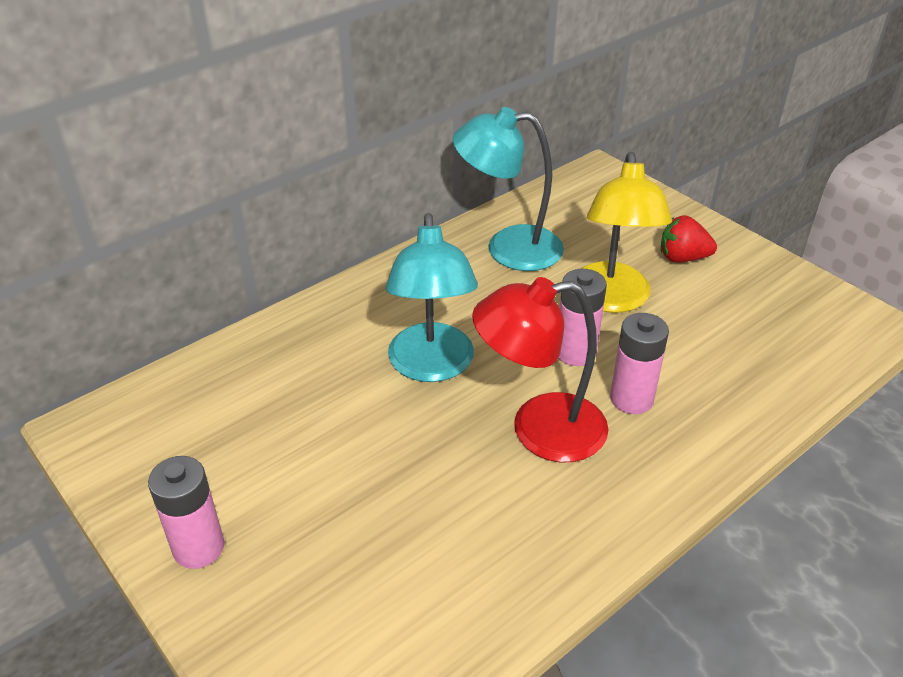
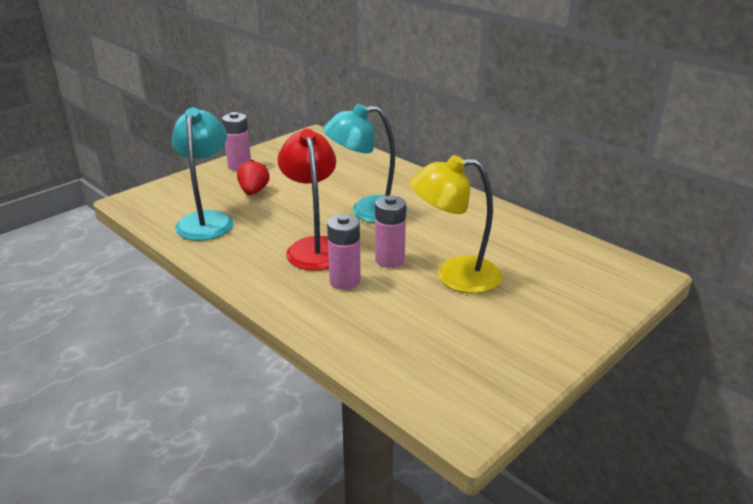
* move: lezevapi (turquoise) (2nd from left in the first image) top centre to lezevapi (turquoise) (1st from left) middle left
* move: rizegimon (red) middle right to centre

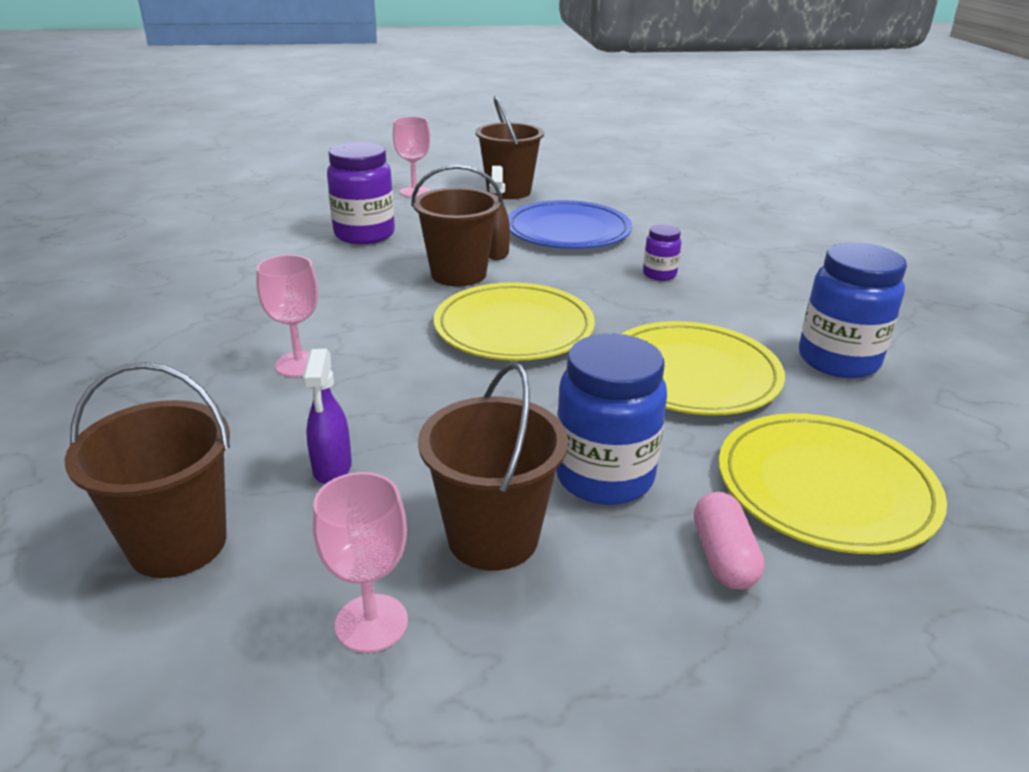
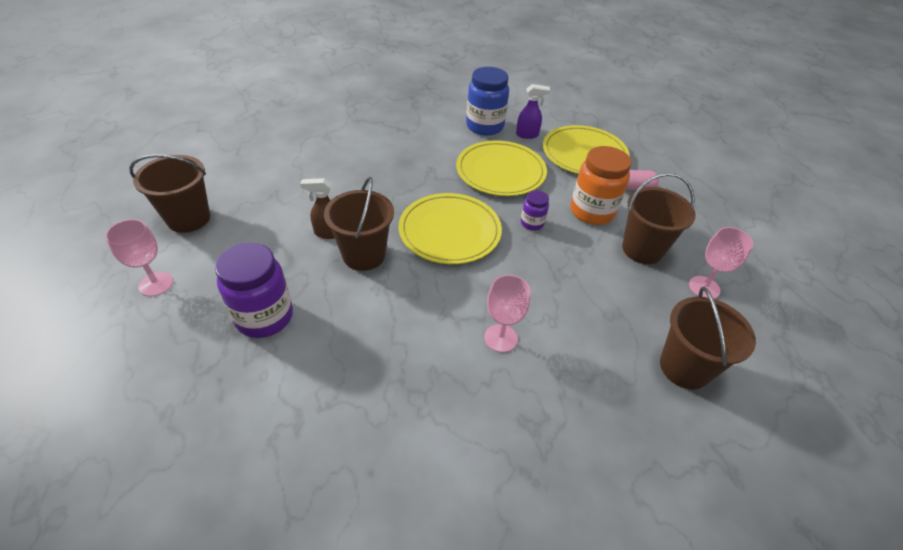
* move: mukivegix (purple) middle left to top centre
* delete: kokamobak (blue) top centre
* recolor: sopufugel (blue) (1st from left) centre to sopufugel (orange) centre
* move: sopufugel (purple) (2nd from left) top centre to centre

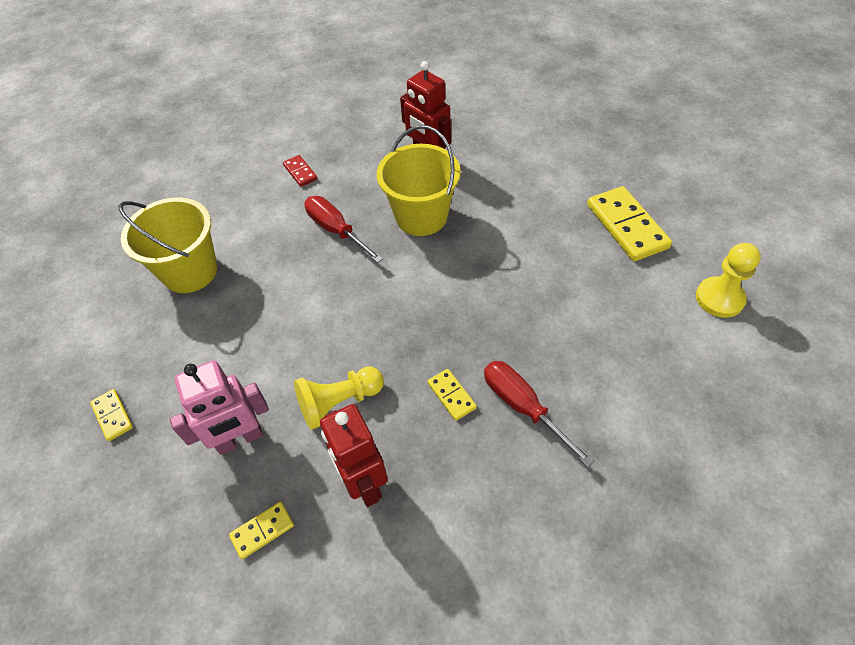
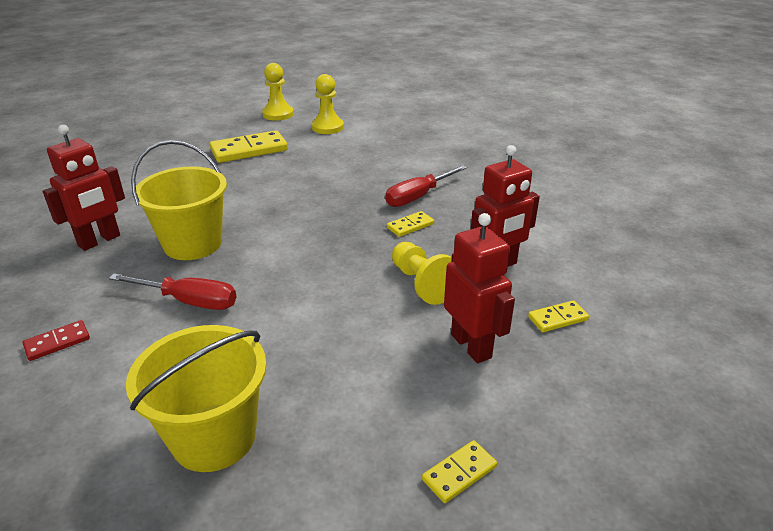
* recolor: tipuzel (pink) middle left to tipuzel (red) (2nd from left) centre
* rotate: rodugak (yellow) (2nd from left in the first image) bottom left = middle right 75 degrees counterclockwise
* rotate: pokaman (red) (1st from left) centre = middle left 120 degrees counterclockwise
* insert: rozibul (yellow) (1st from left) top centre

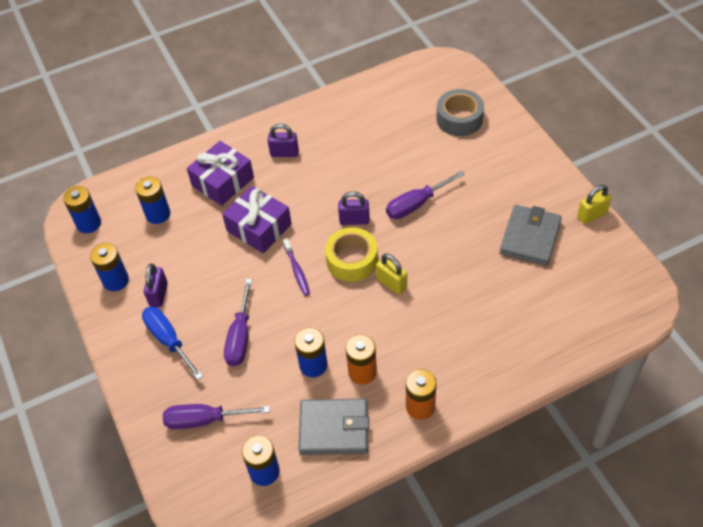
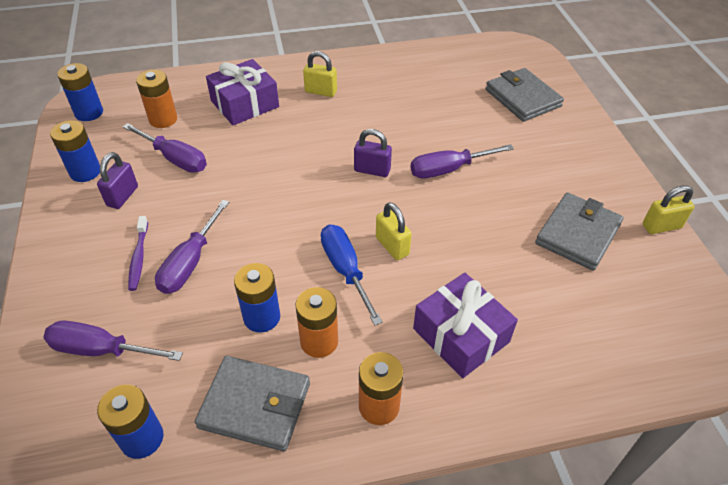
* recolor: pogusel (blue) (3rd from left) middle left to pogusel (orange) (1st from left) top left
* move: pokaman (blue) middle left to centre
* move: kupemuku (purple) (2nd from left) centre to bottom centre
* recolor: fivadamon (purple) (2nd from left) top centre to fivadamon (yellow) (1st from left) top centre
* move: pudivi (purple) centre to middle left
* delete: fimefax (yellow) centre
* replace: fimefax (grey) top centre to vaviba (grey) (2nd from left) top right
* insert: pokaman (purple) (2nd from left) top left

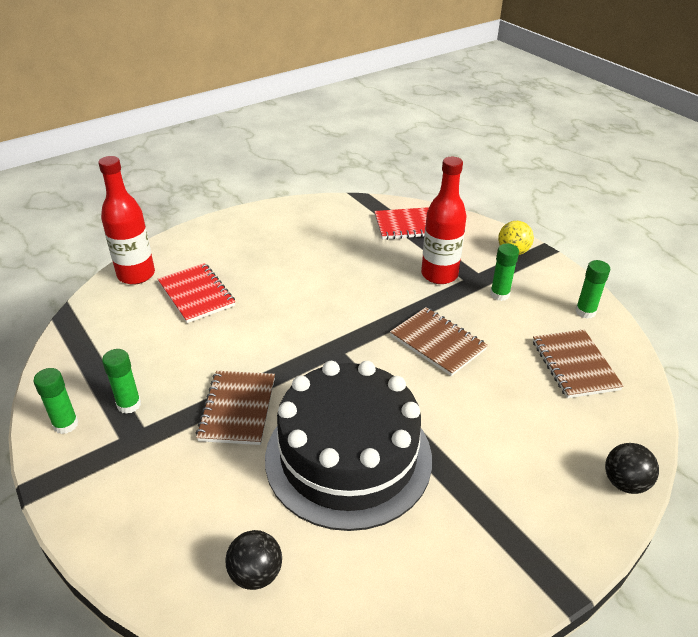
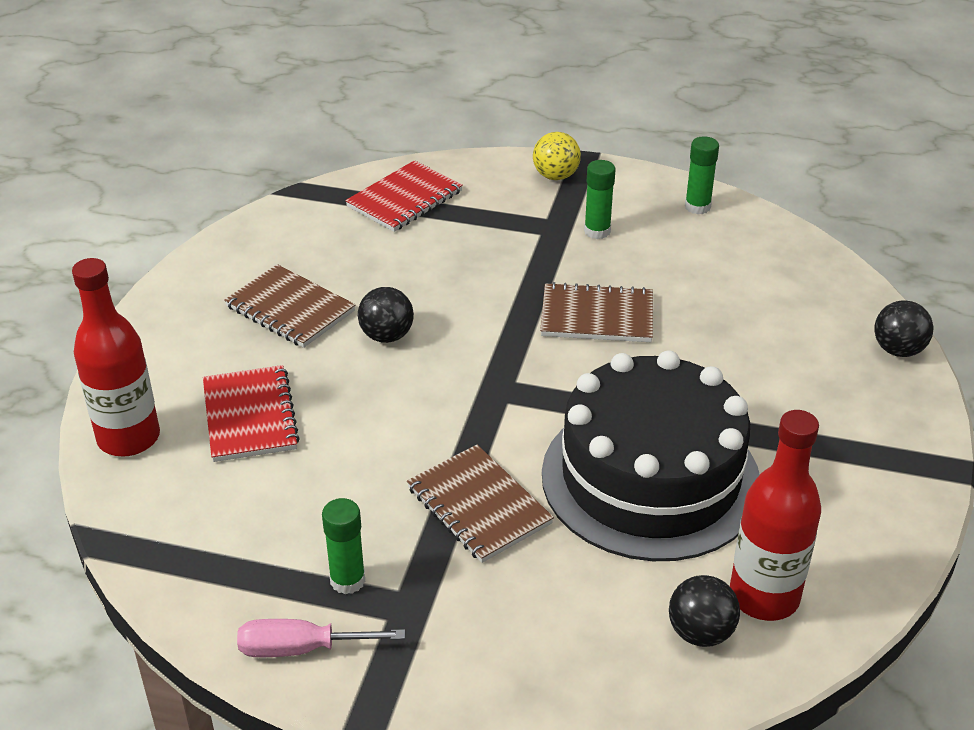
* replace: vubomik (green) (1st from left) middle left to pokaman (pink) bottom left
* rotate: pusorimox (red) (1st from left) middle left = middle left 60 degrees clockwise
* move: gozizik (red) (2nd from left) centre to bottom right
* move: pusorimox (brown) (3rd from left in the first image) middle right to pusorimox (brown) (1st from left) middle left
* insert: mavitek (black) (1st from left) centre

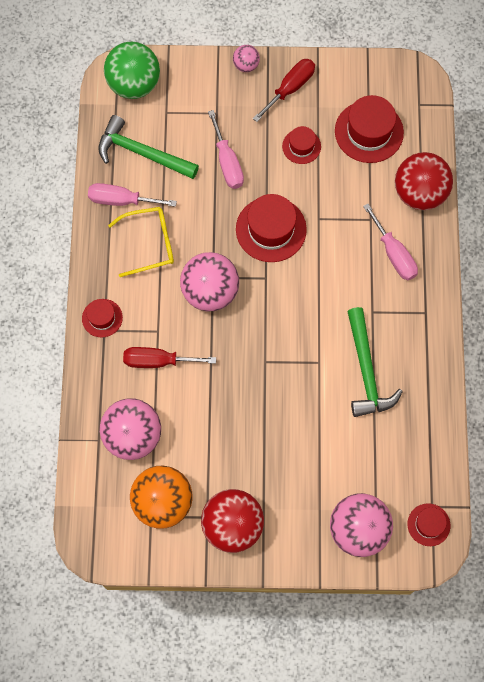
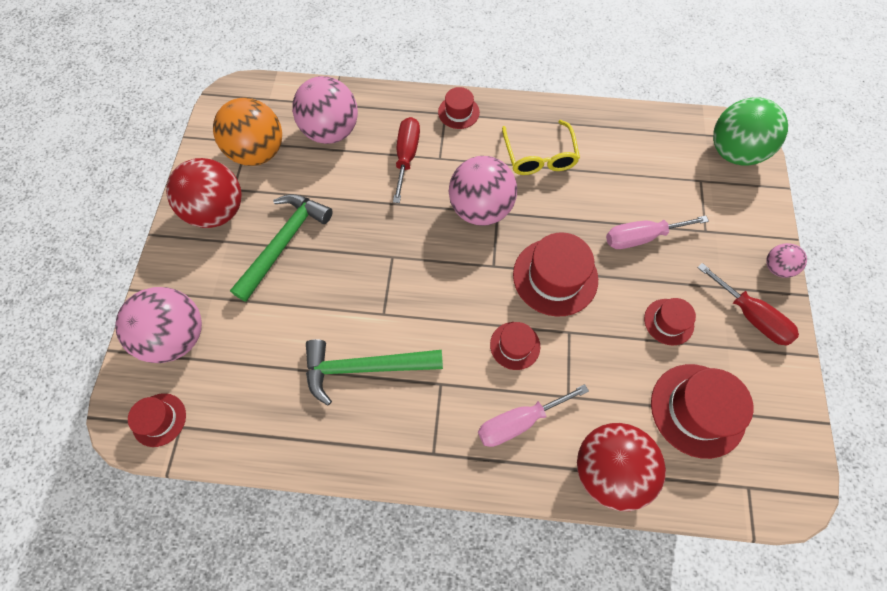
* delete: pokaman (pink) (1st from left) top left
* move: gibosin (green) (1st from left) top left to middle left
* insert: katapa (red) (3rd from left) centre

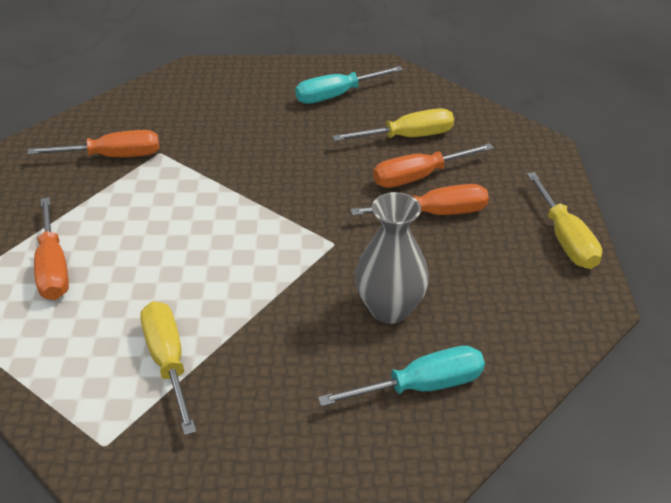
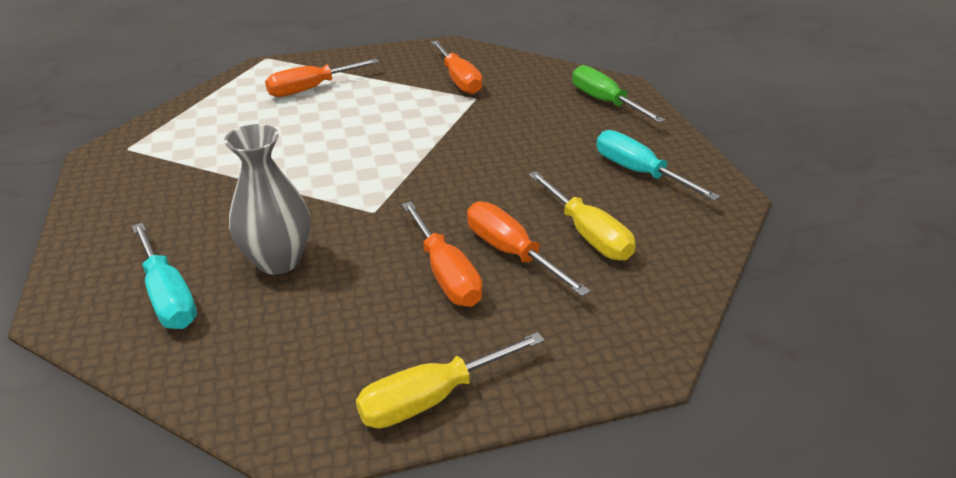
* delete: pokaman (yellow) (1st from left) bottom left
* insert: pokaman (green) top centre

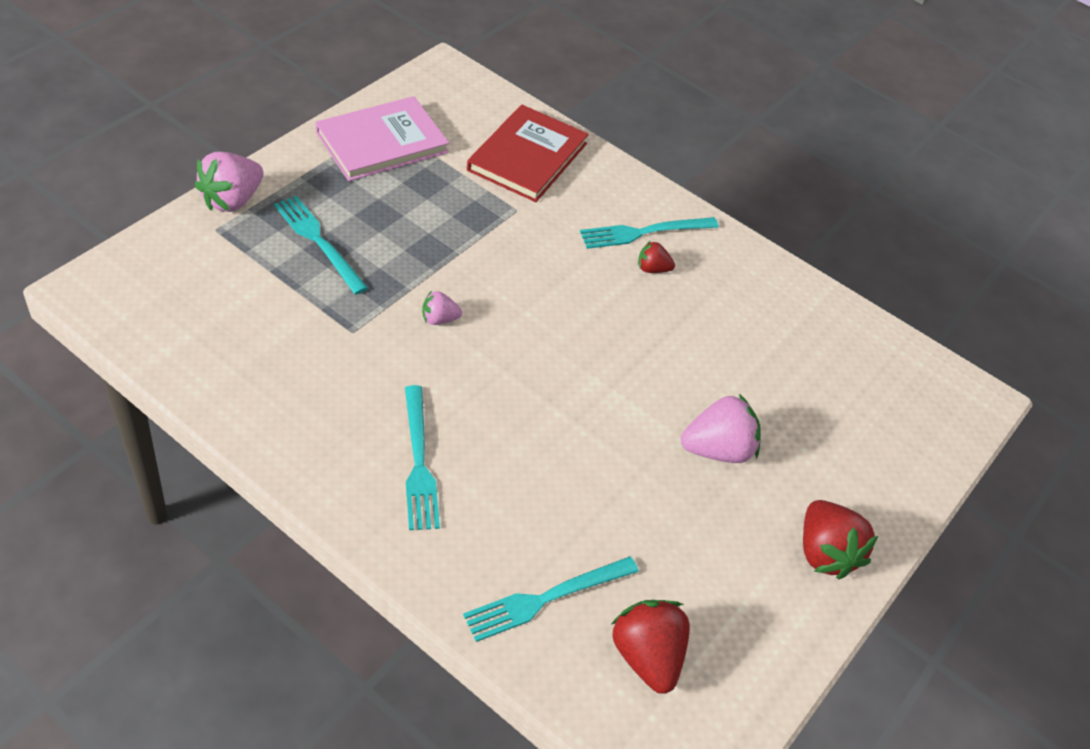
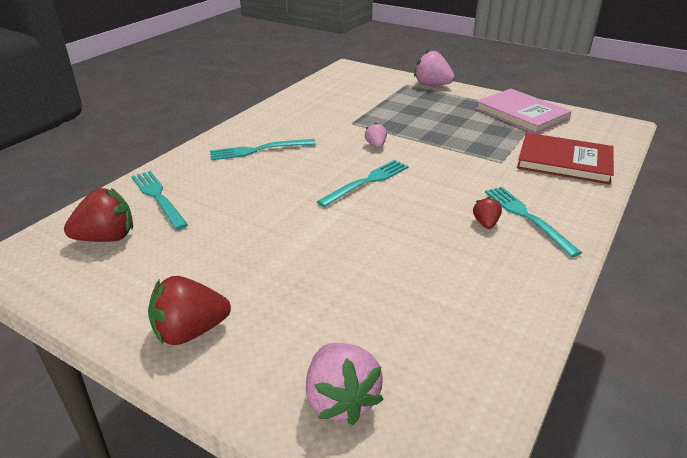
* move: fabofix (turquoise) (1st from left in the first image) top left to fabofix (turquoise) (3rd from left) centre
* move: rizegimon (pink) (3rd from left in the first image) centre to rizegimon (pink) (1st from left) bottom centre

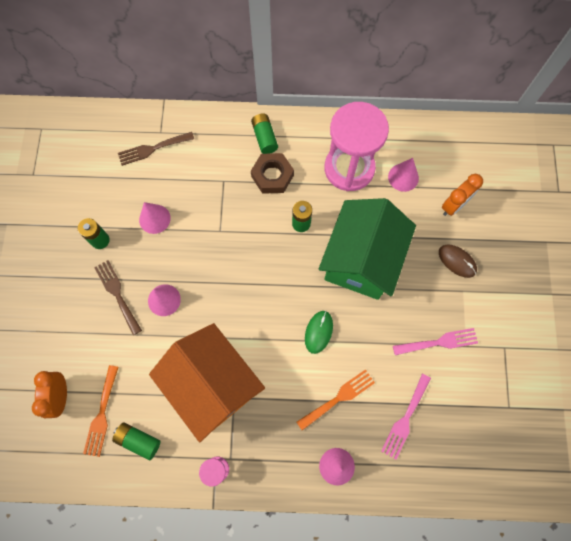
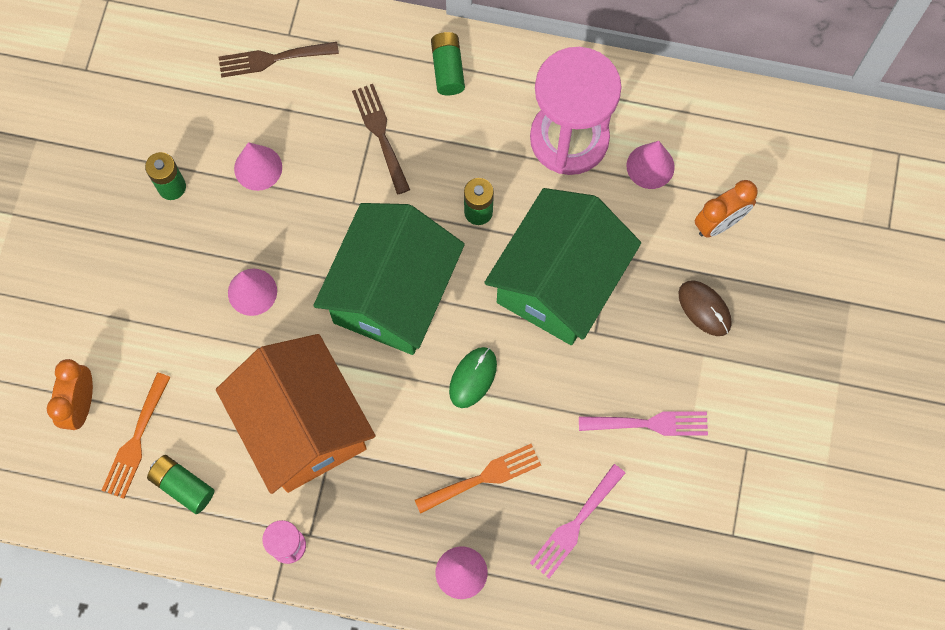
* move: fabofix (brown) (1st from left in the first image) middle left to fabofix (brown) (2nd from left) top centre
* delete: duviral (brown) top centre
* insert: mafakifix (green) (1st from left) centre

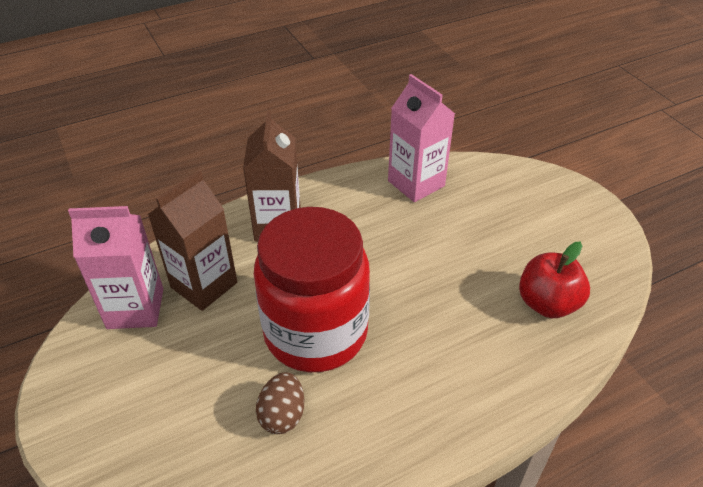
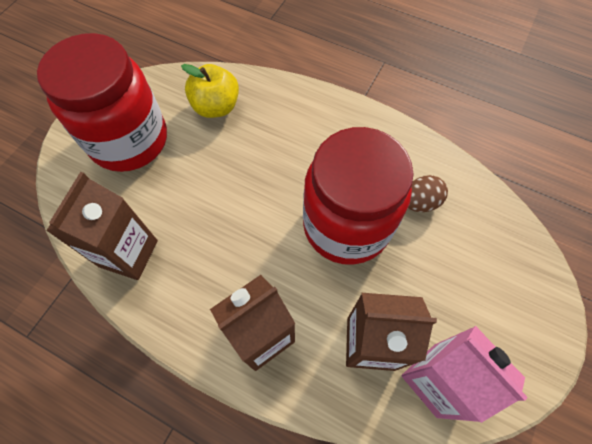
* recolor: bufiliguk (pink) (2nd from left) top centre to bufiliguk (brown) (1st from left) middle left
* recolor: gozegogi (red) middle right to gozegogi (yellow) top centre
* insert: sopufugel (red) (1st from left) top left

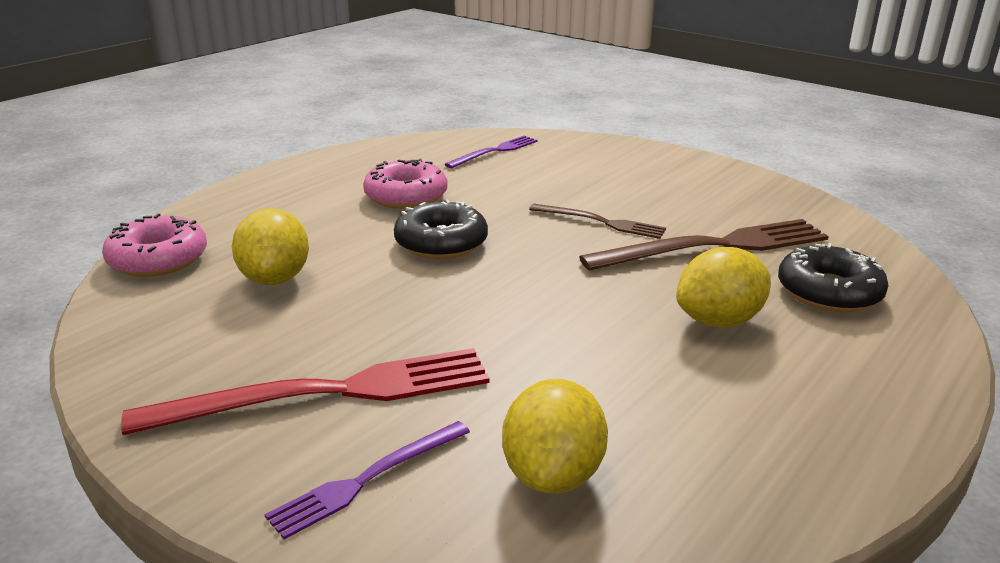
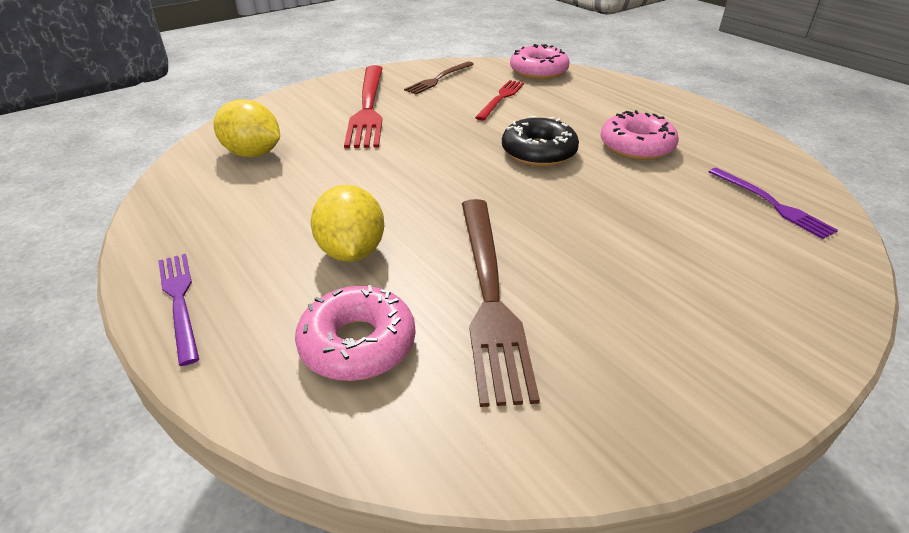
* replace: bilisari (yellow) (1st from left) middle left to fabofix (red) (2nd from left) top centre
* move: fabofix (purple) (1st from left) bottom centre to middle left
* move: fabofix (brown) (1st from left) centre to top centre
* recolor: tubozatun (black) (2nd from left) middle right to tubozatun (pink) (1st from left) centre

